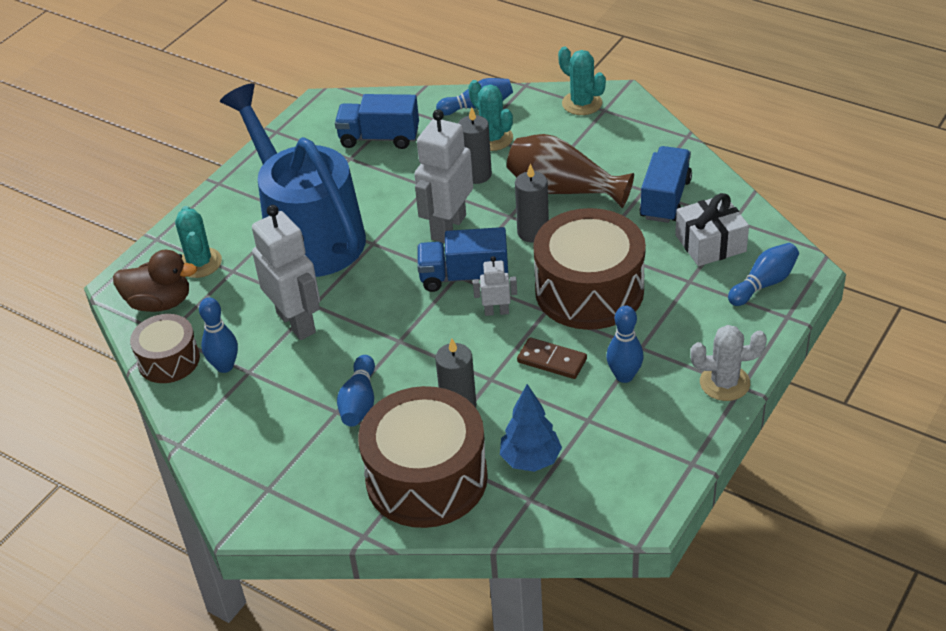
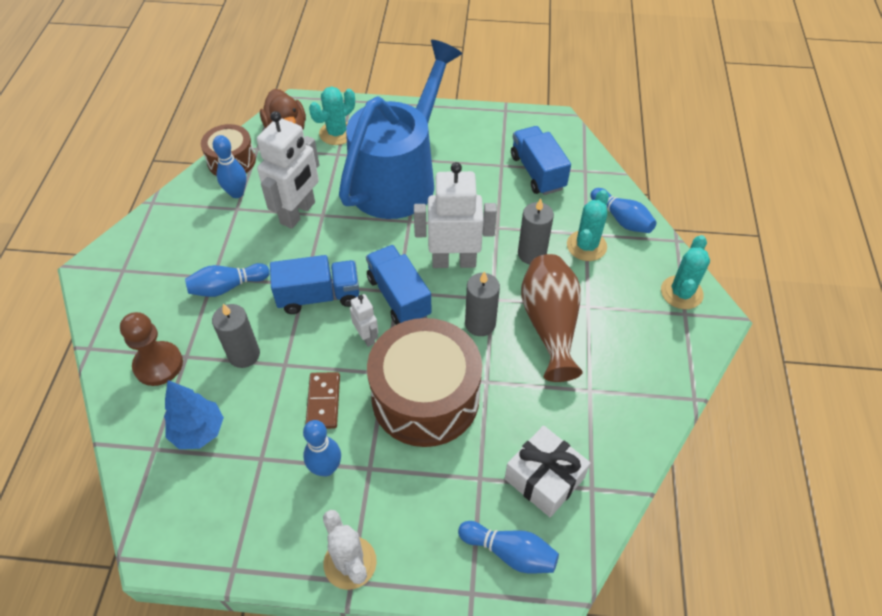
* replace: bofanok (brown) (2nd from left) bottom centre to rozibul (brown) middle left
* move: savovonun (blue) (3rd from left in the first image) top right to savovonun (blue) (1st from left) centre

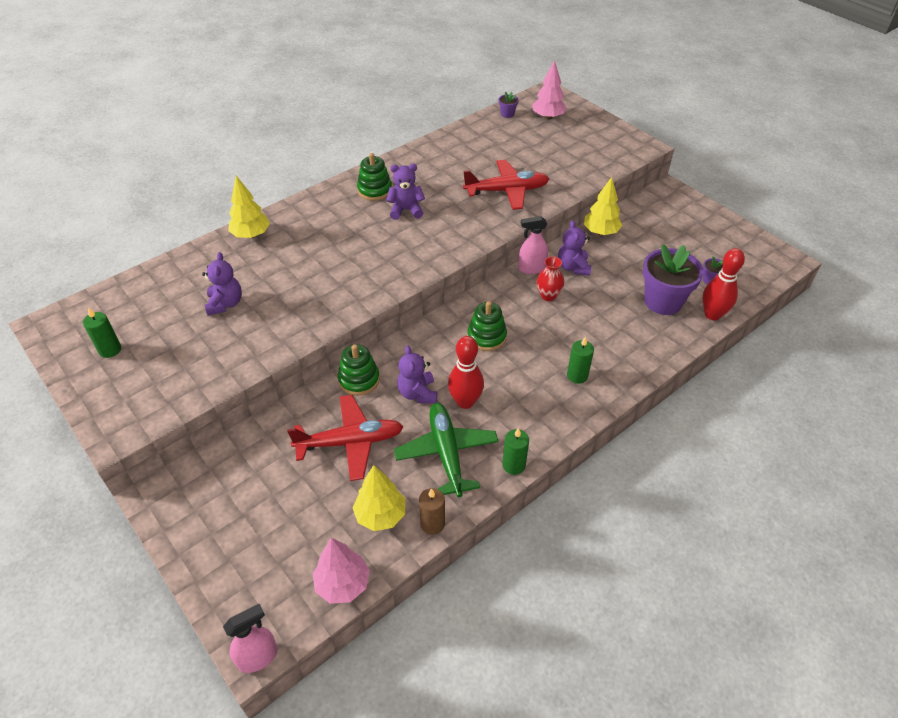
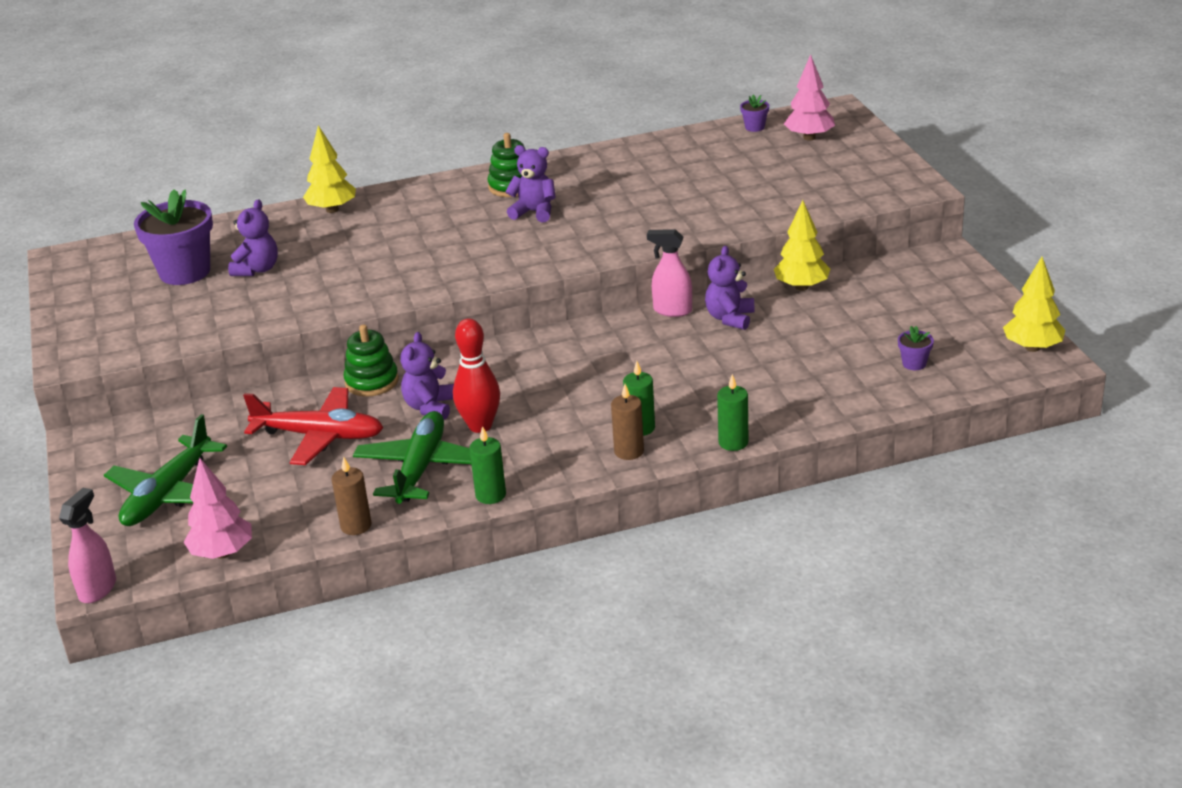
* move: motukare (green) (1st from left in the first image) middle left to motukare (green) (3rd from left) centre
* rotate: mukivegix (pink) (1st from left) bottom left = bottom left 60 degrees counterclockwise
* move: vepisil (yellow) (2nd from left in the first image) bottom centre to vepisil (yellow) (3rd from left) middle right
* delete: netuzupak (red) (2nd from left) top centre
* delete: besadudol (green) (3rd from left) centre
* delete: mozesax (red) centre
* move: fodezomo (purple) (2nd from left in the first image) middle right to fodezomo (purple) (1st from left) top left
* delete: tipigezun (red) (2nd from left) middle right
* insert: netuzupak (green) (1st from left) middle left
* insert: motukare (brown) (2nd from left) centre

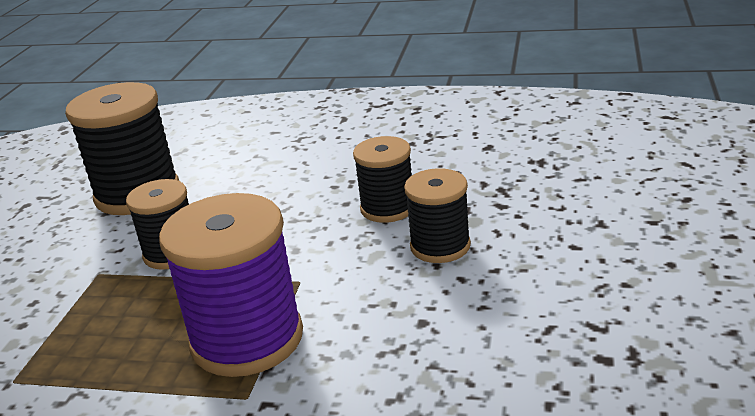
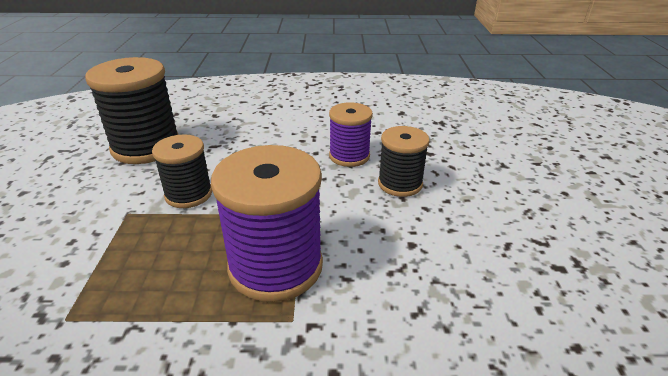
* recolor: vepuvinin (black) (3rd from left) centre to vepuvinin (purple) (2nd from left) centre

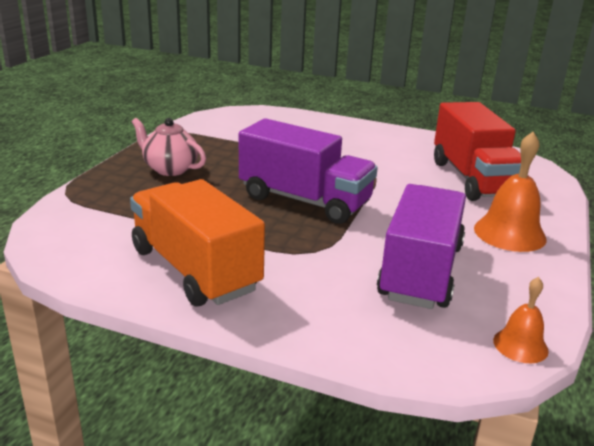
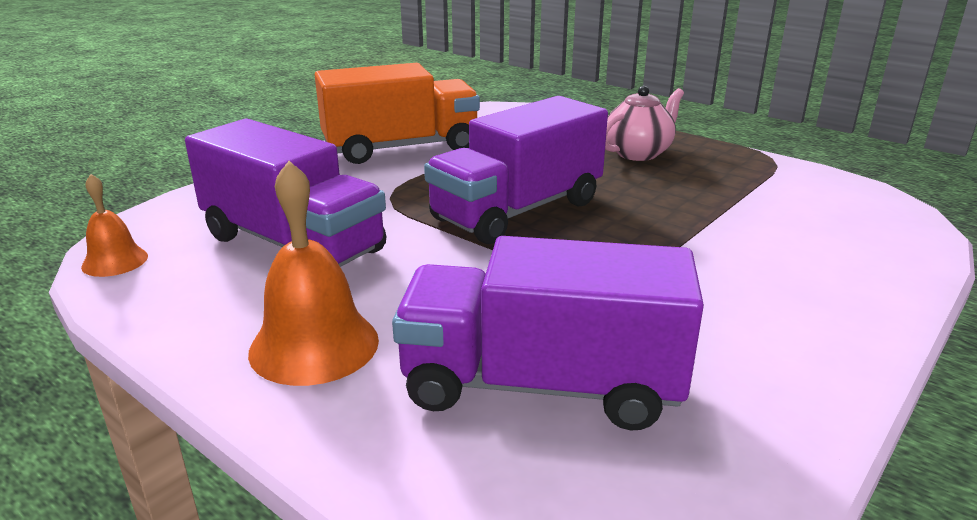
* recolor: savovonun (red) middle right to savovonun (purple) (3rd from left) centre

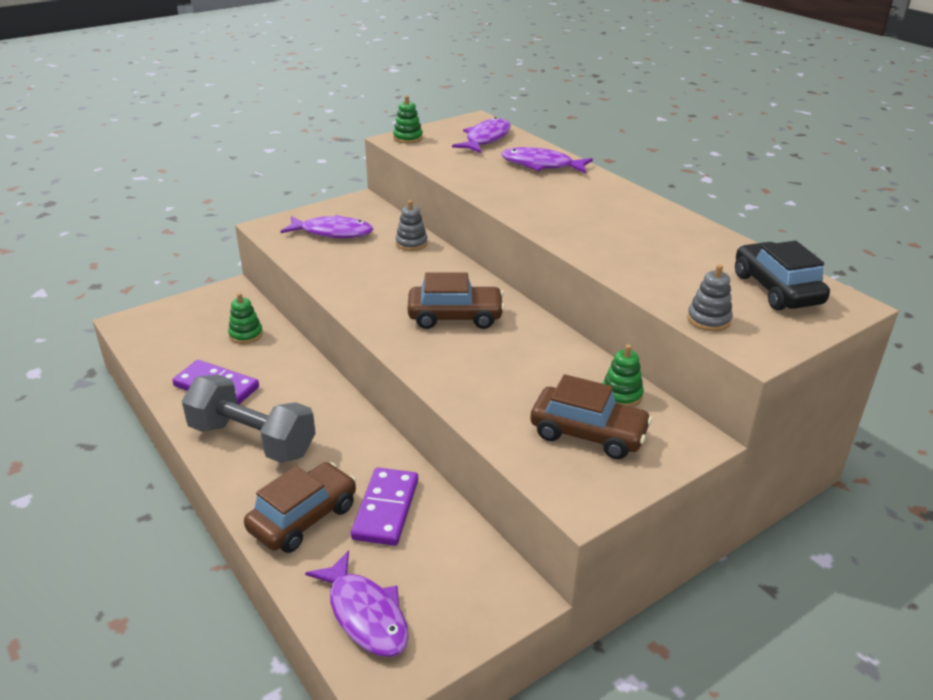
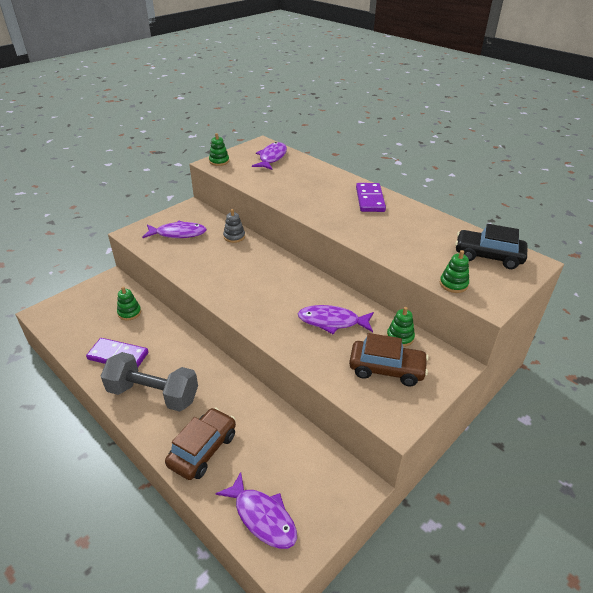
* move: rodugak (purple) (2nd from left) bottom centre to top centre
* delete: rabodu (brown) (2nd from left) centre
* move: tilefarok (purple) (4th from left) top centre to centre
* recolor: besadudol (grey) (2nd from left) middle right to besadudol (green) (4th from left) middle right
* rotate: rabodu (black) middle right = middle right 45 degrees counterclockwise

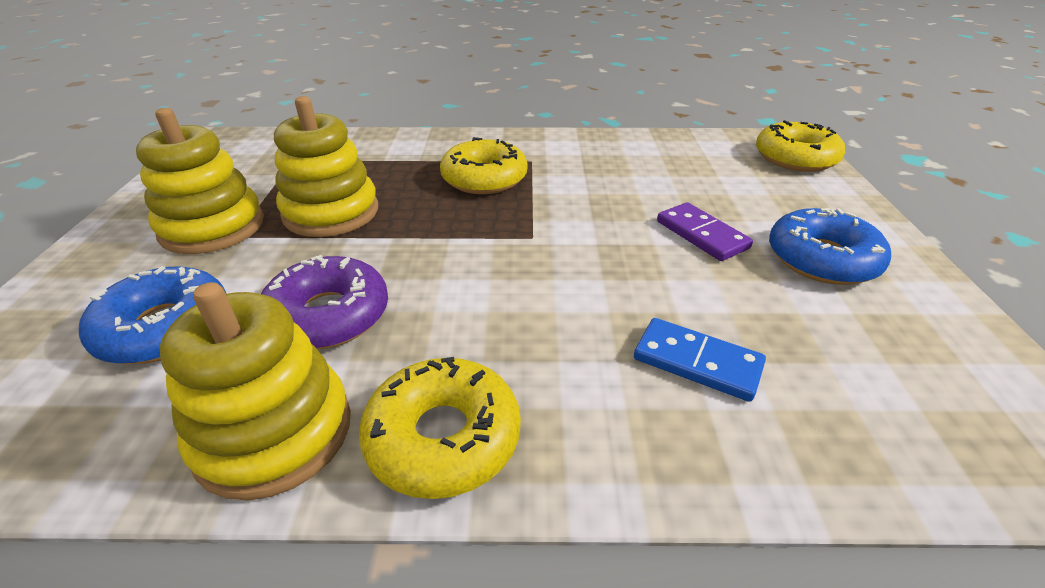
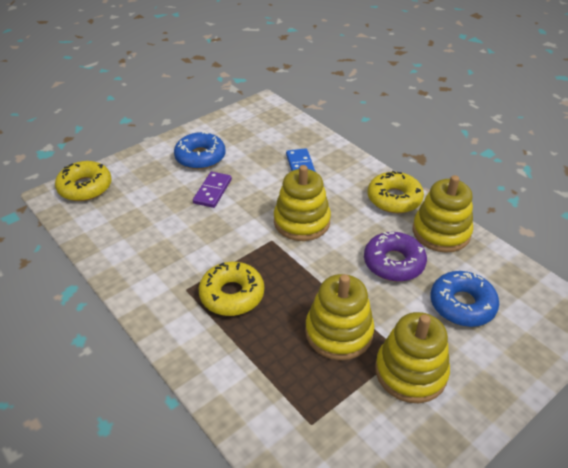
* insert: besadudol (yellow) (1st from left) centre

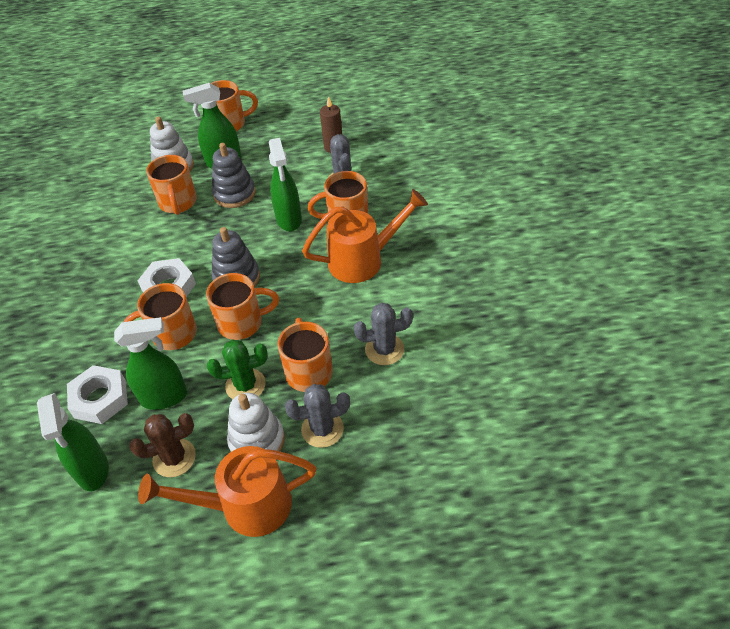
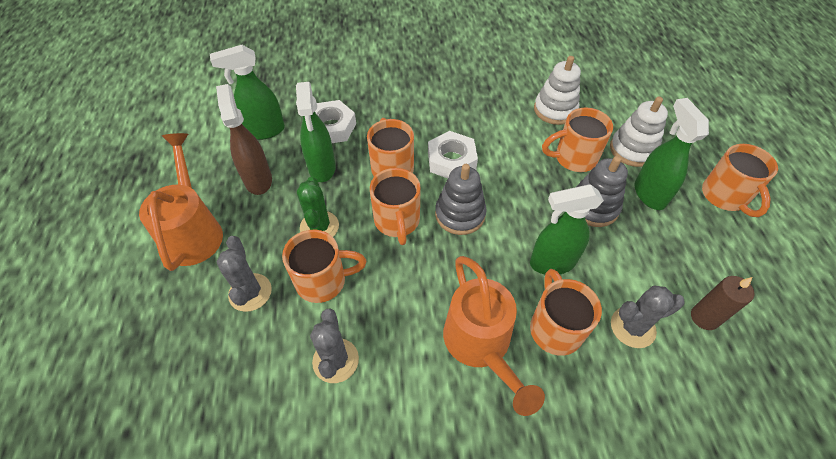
* replace: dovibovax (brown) bottom left to mukivegix (brown) top left
* move: besadudol (white) (2nd from left in the first image) bottom centre to besadudol (white) (1st from left) top centre

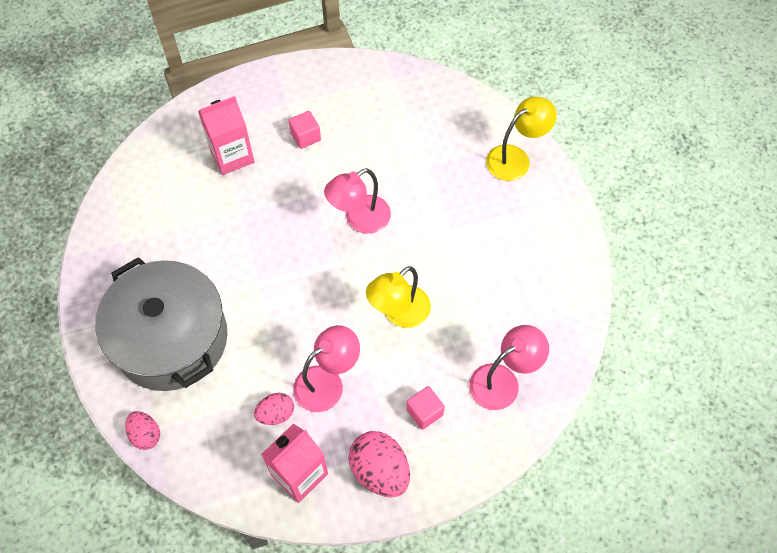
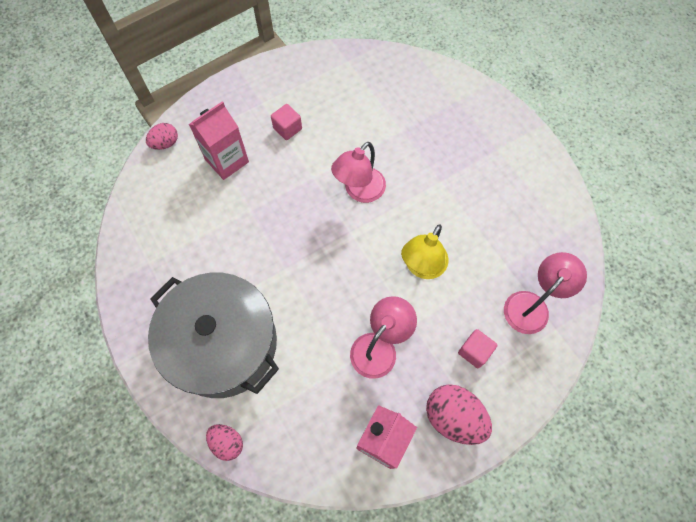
* move: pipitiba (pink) (2nd from left in the first image) bottom centre to pipitiba (pink) (1st from left) top left
* delete: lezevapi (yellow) (2nd from left) top right

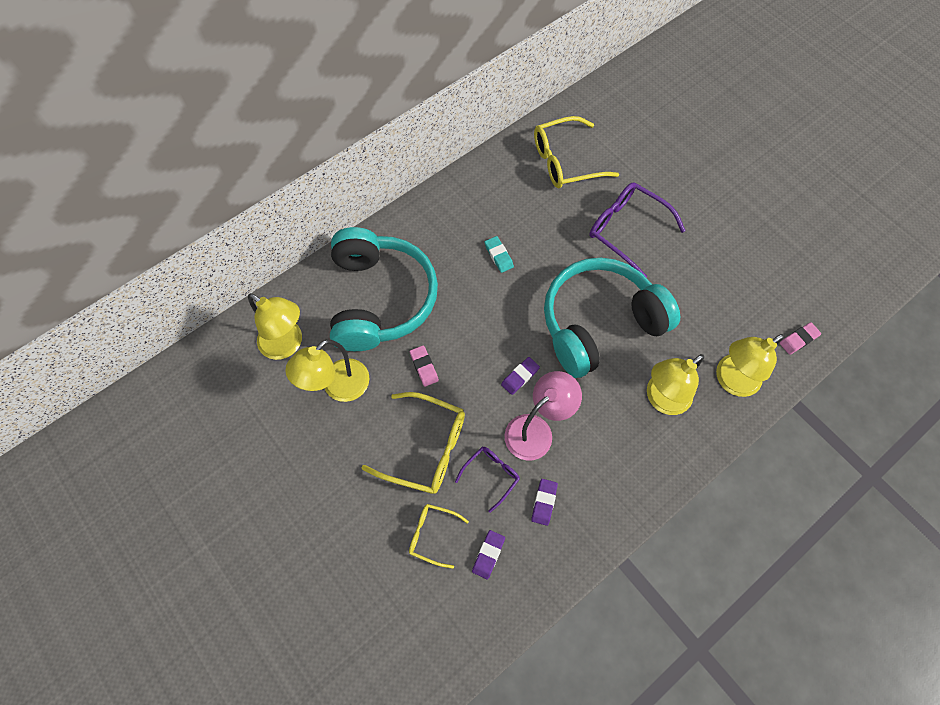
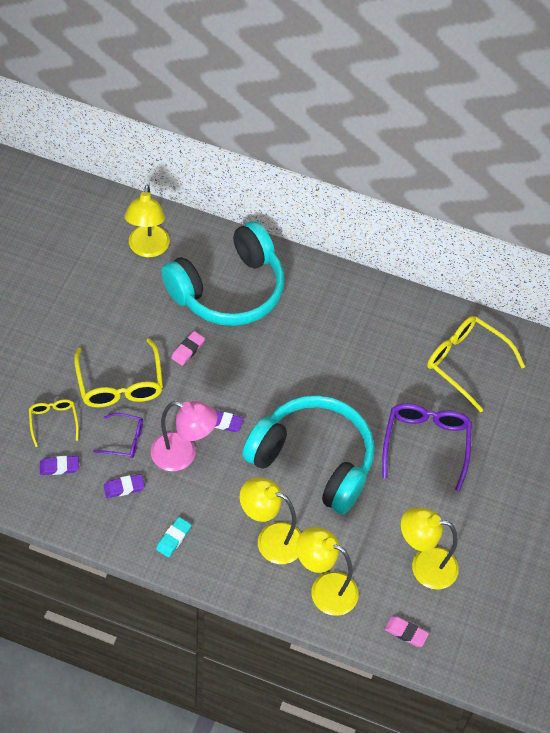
* move: lezevapi (yellow) (2nd from left in the first image) centre to lezevapi (yellow) (4th from left) bottom right
* move: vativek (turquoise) centre to bottom left

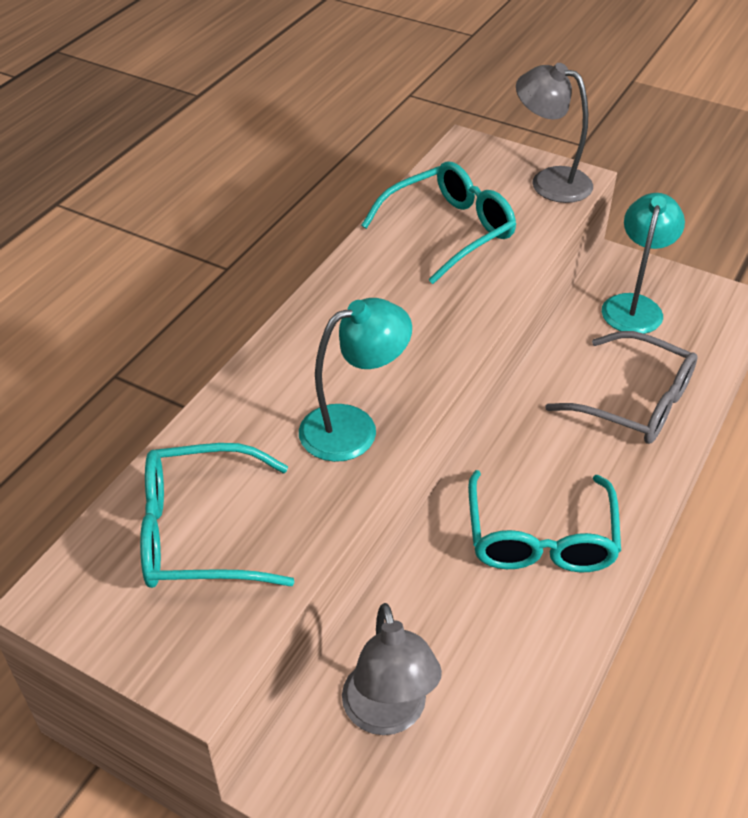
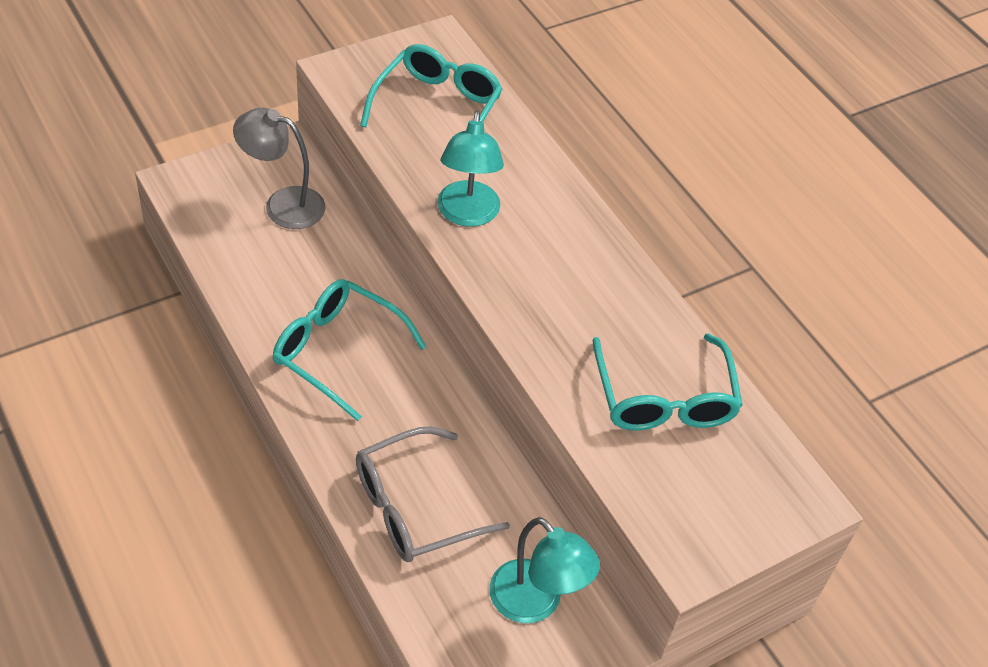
* delete: lezevapi (grey) (2nd from left) top right

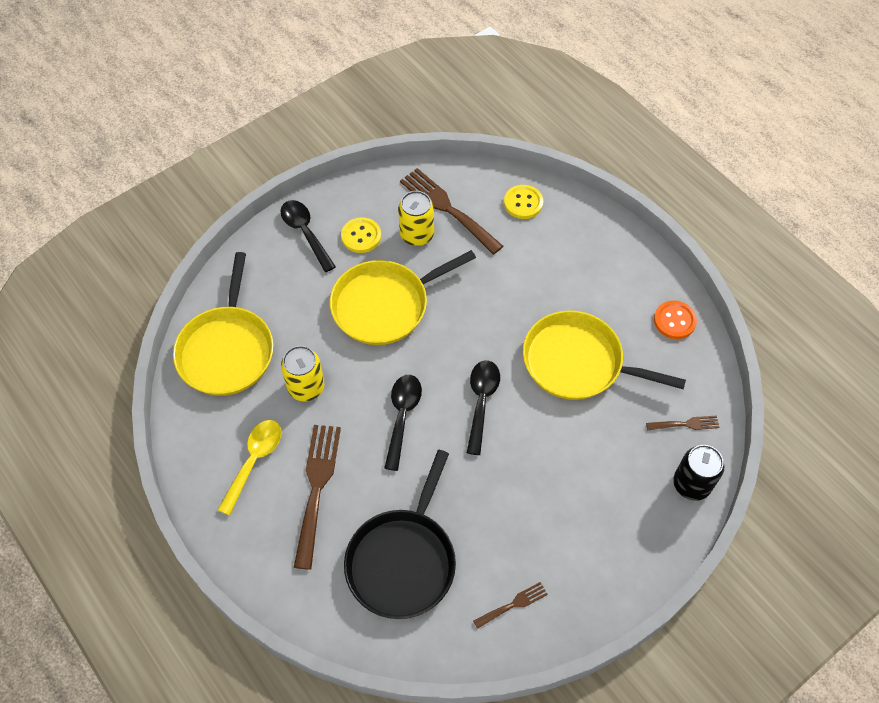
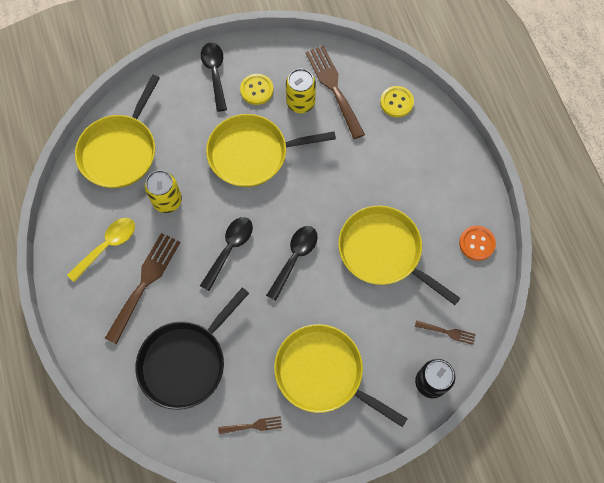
* insert: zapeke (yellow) (3rd from left) bottom centre

